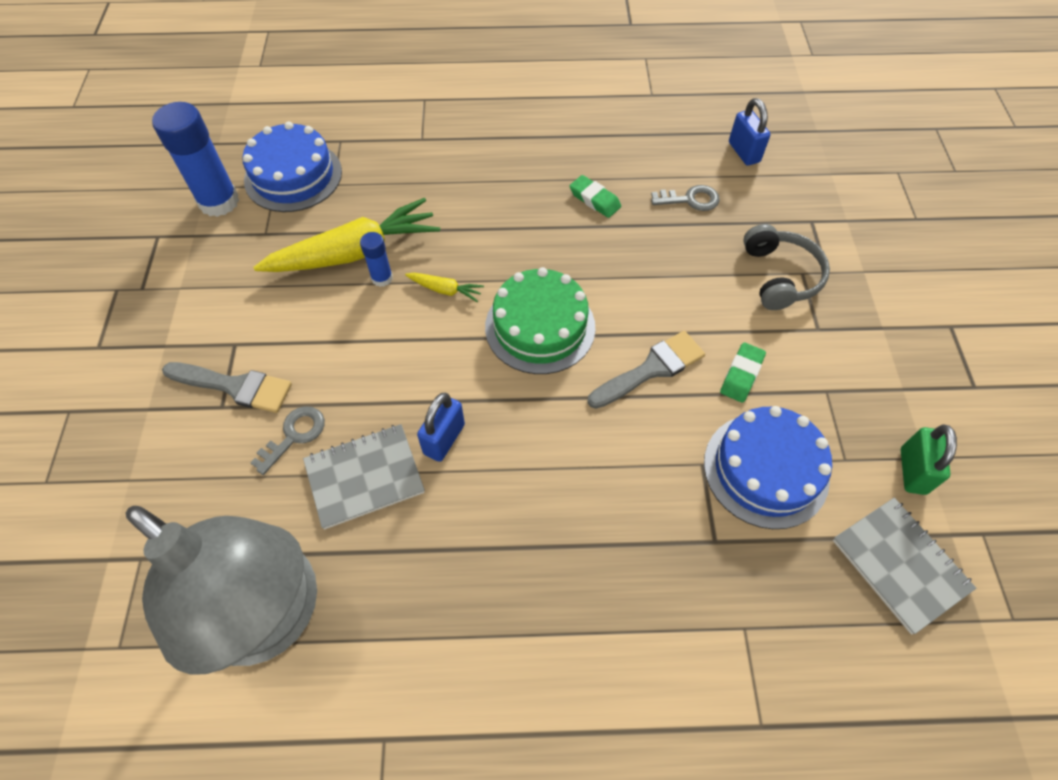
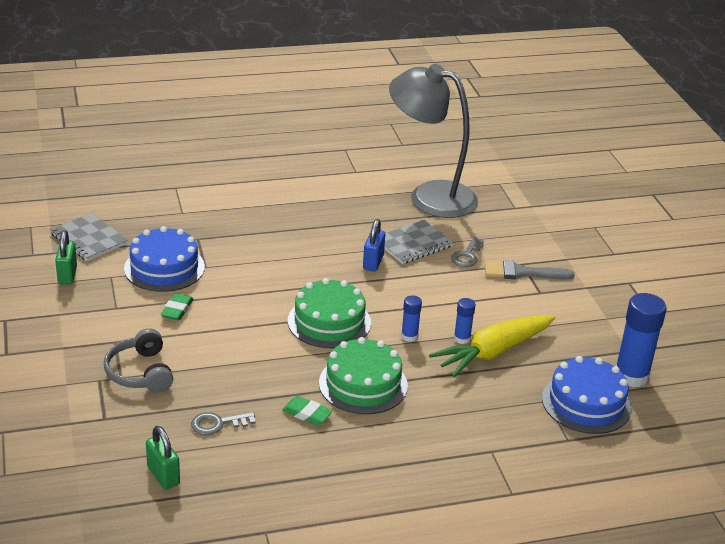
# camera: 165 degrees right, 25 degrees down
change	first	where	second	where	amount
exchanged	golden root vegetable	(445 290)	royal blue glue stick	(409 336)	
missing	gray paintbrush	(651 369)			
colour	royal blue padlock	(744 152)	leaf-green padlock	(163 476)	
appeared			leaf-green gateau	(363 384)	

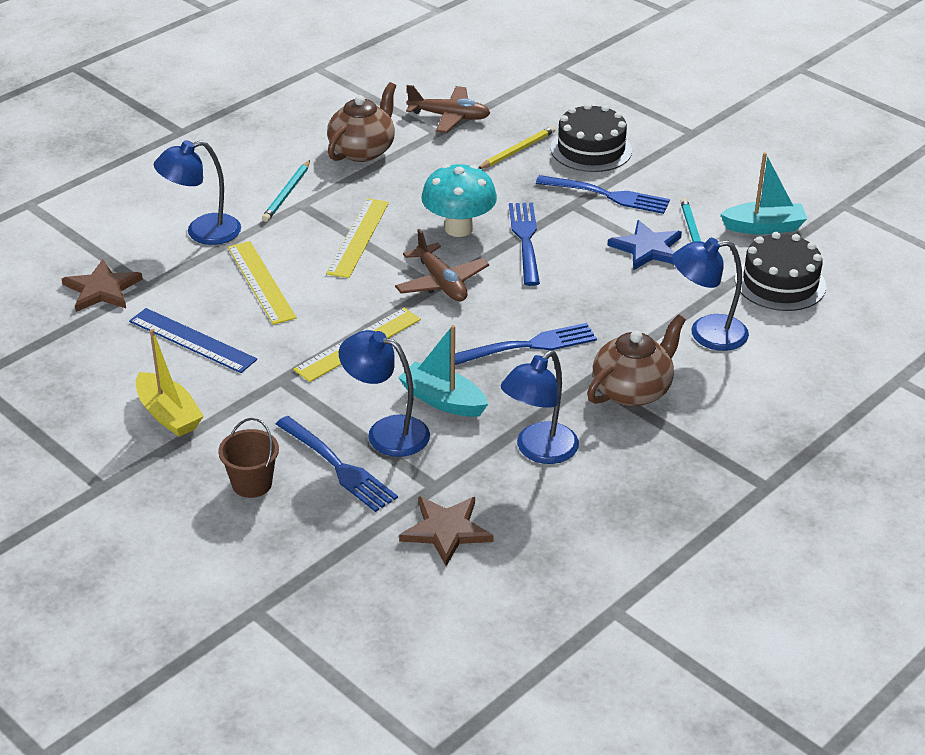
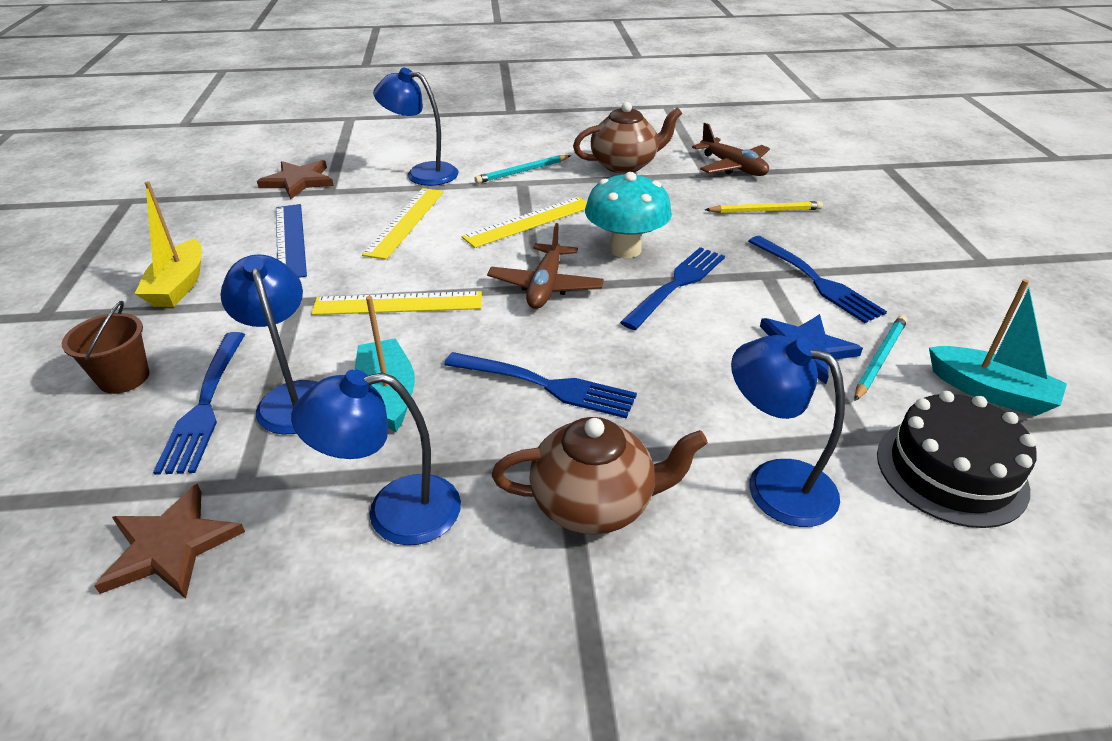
# camera: 40 degrees right, 0 degrees up
change	first	where	second	where	amount
missing	black gateau	(591 149)			

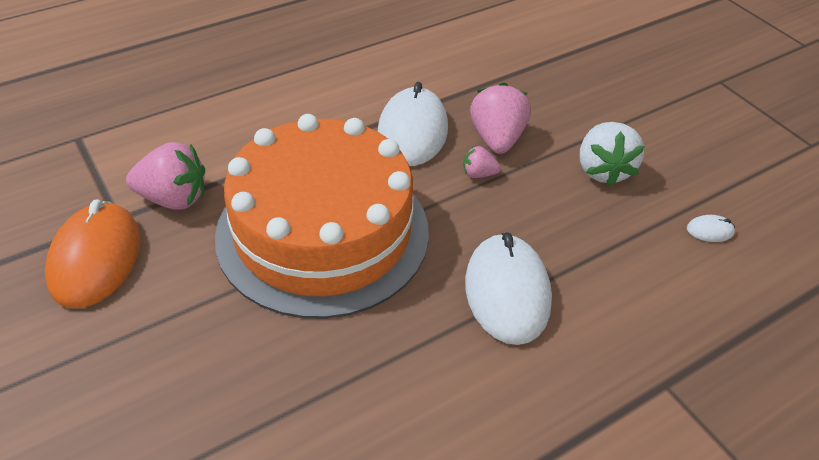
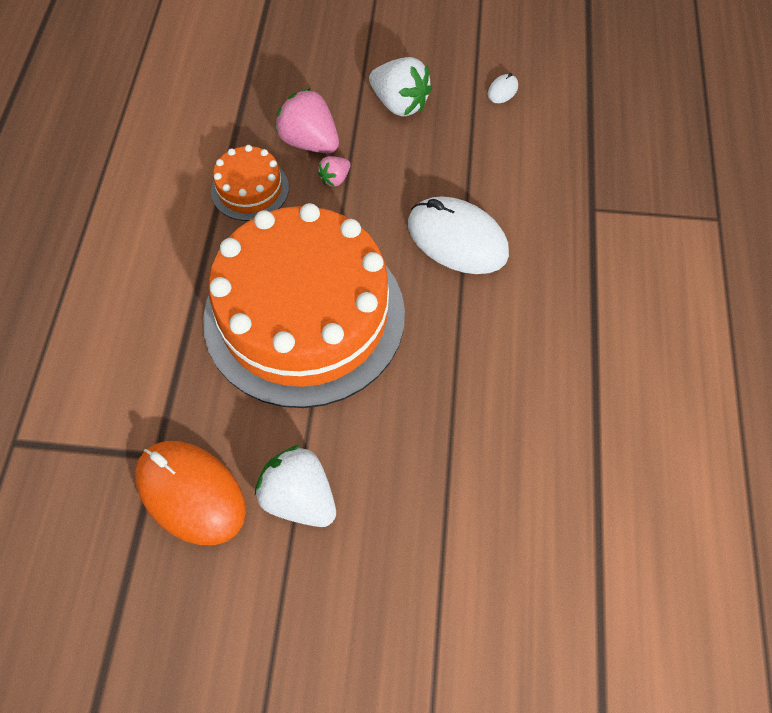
# camera: 50 degrees left, 15 degrees up
change	first	where	second	where	amount
missing	rose-pink berry	(174 198)			
exchanged	white computer mouse	(412 131)	orange gateau	(250 189)	
appeared			white berry	(299 498)	

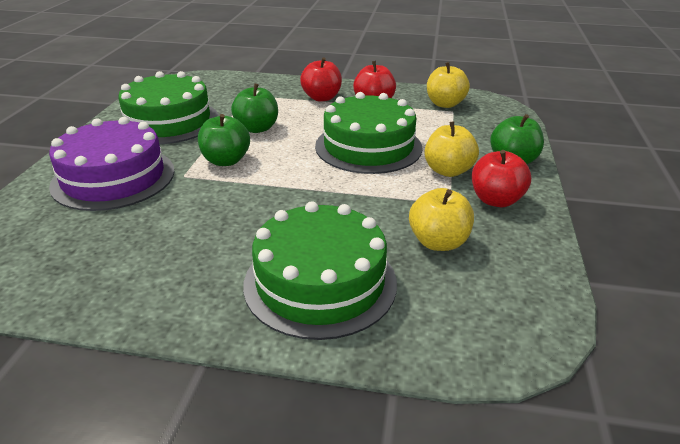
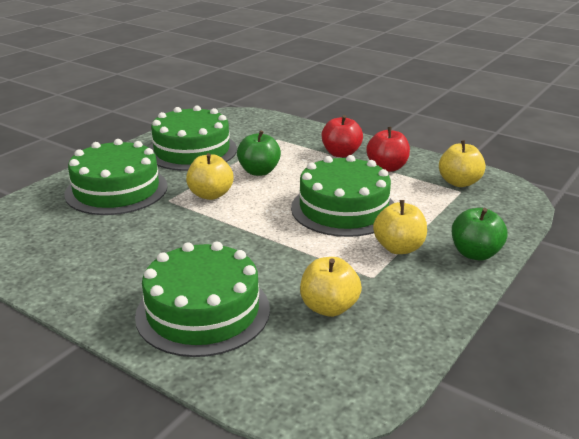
# camera: 25 degrees right, 5 degrees down
change	first	where	second	where	amount
colour	royal purple gateau	(113 178)	leaf-green gateau	(116 190)	
colour	leaf-green toy apple	(226 161)	golden toy apple	(210 195)	
missing	scarlet toy apple	(496 200)			

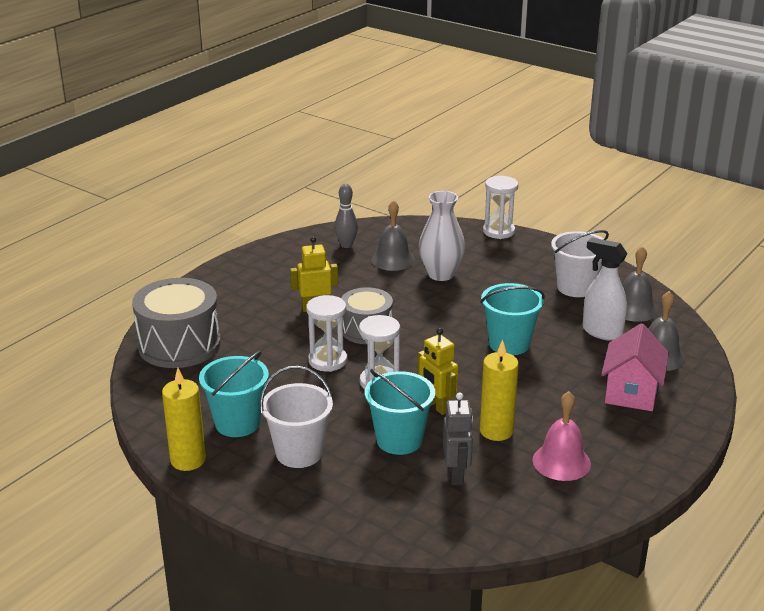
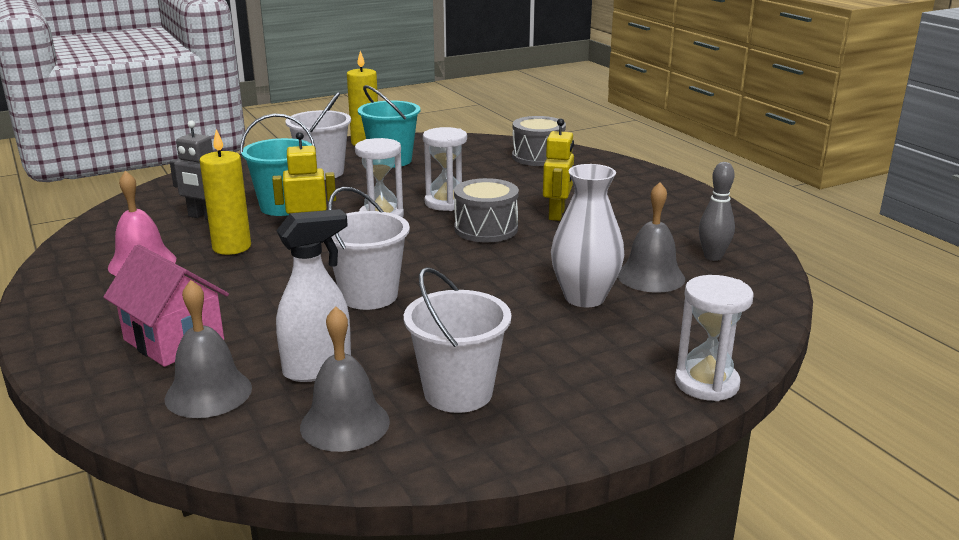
# camera: 115 degrees right, 5 degrees down
change	first	where	second	where	amount
size	gray toy drum	(179 345)		(538 157)	x0.65
colour	aqua pail	(509 344)	white pail	(369 296)	

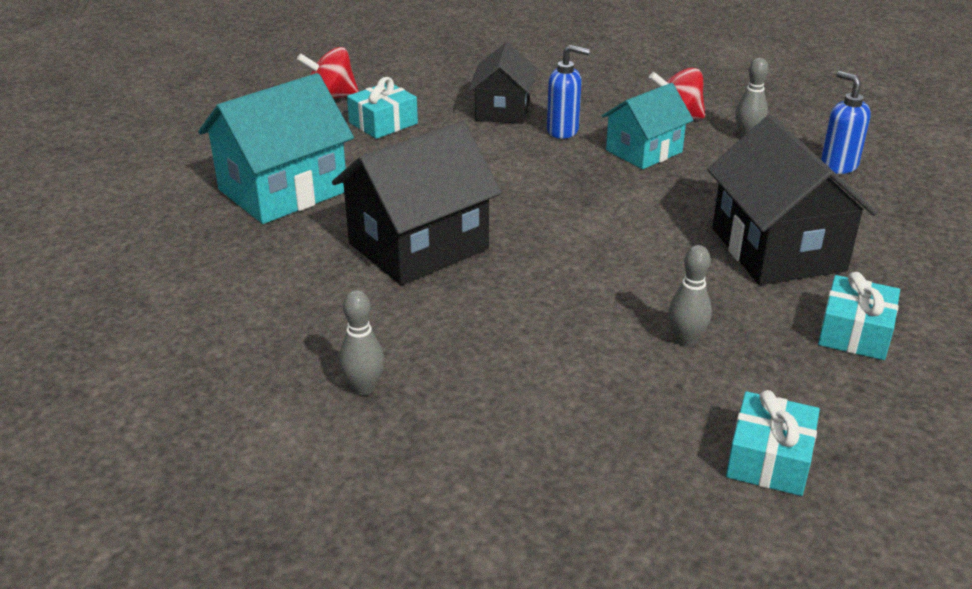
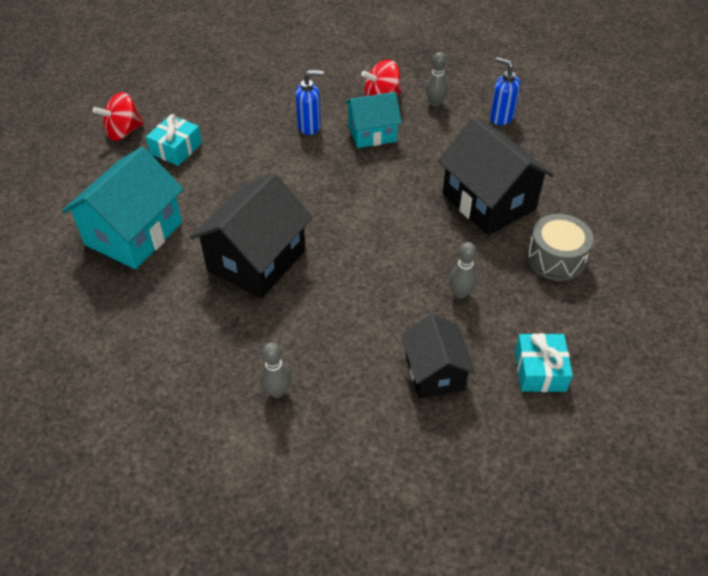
# camera: 20 degrees left, 15 degrees up
change	first	where	second	where	amount
relocated	black house	(503 110)		(434 372)	
spun	aqua house	(644 151)		(372 133)	45 degrees clockwise
exchanged	aqua present	(855 332)	gray toy drum	(556 258)	

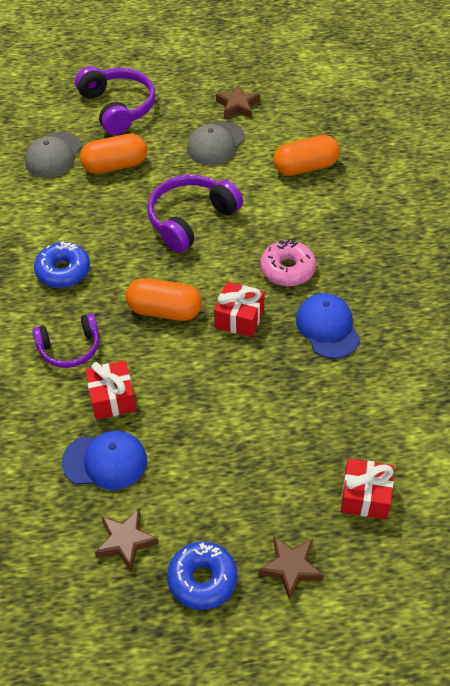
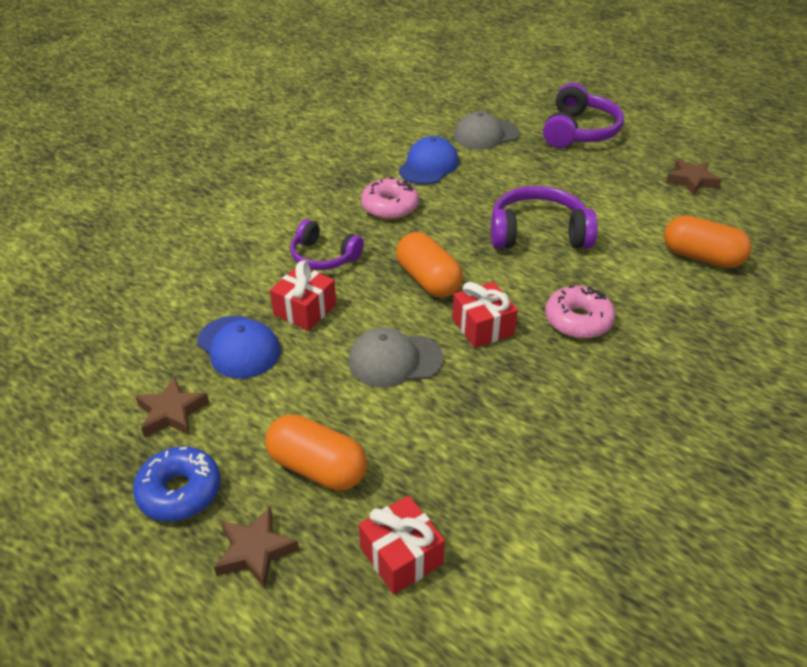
# camera: 45 degrees right, 10 degrees down
change	first	where	second	where	amount
colour	royal blue donut	(63 271)	rose-pink donut	(390 207)	
relocated	orange pill shape	(115 165)		(317 468)	
relocated	gray baseball cap	(216 144)		(395 360)	
relocated	royal blue baseball cap	(327 327)		(428 166)	

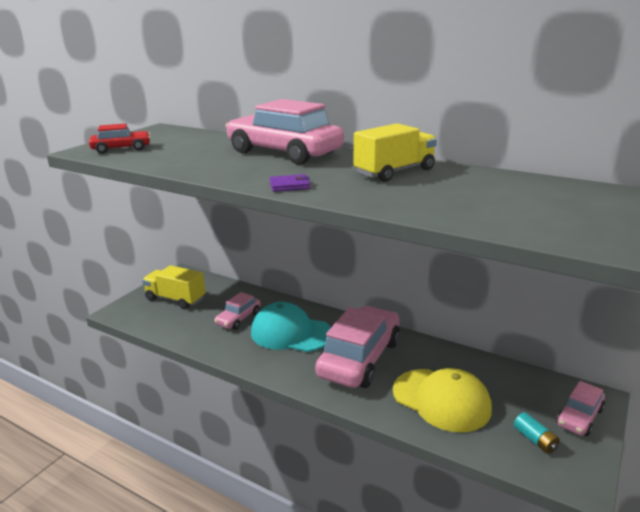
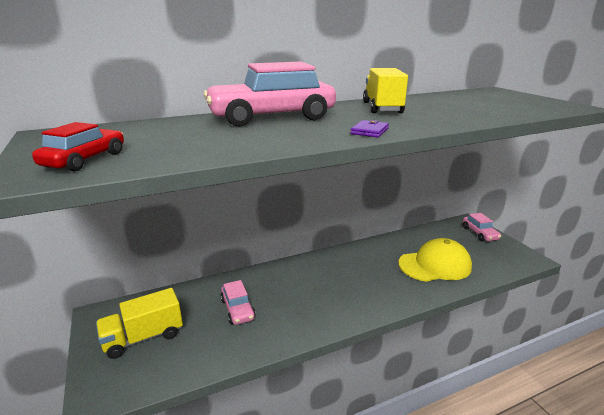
# camera: 55 degrees left, 0 degrees up
change	first	where	second	where	amount
missing	aqua baseball cap	(291 333)			
missing	rose-pink car	(359 358)			
missing	aqua AA battery	(535 440)			

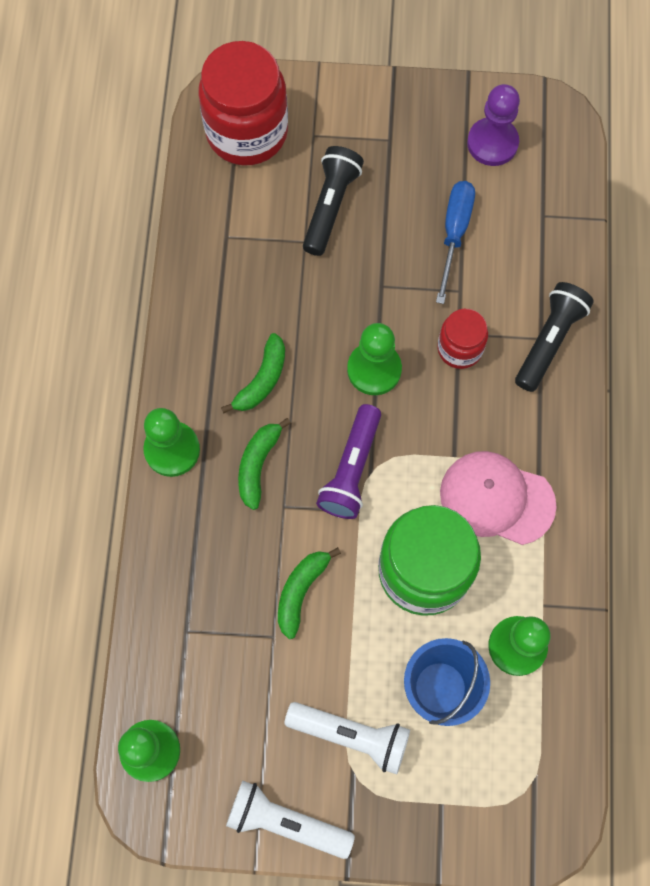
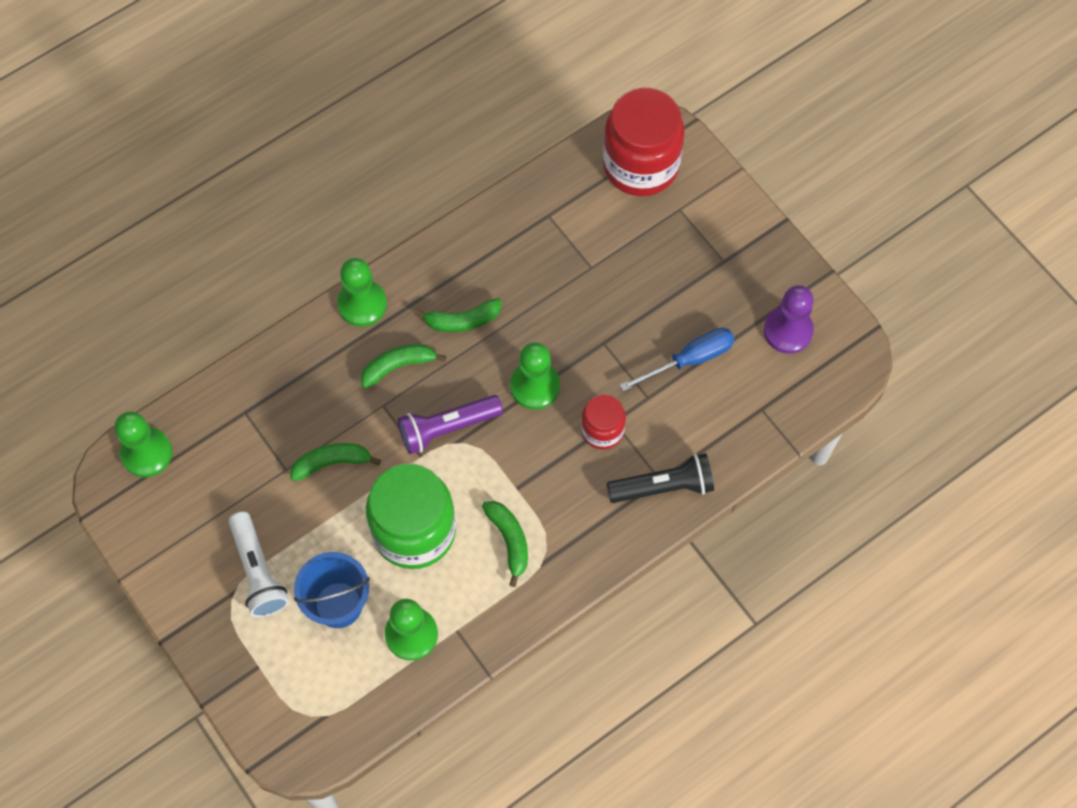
# camera: 50 degrees right, 5 degrees down
change	first	where	second	where	amount
missing	white torch	(286 822)			
missing	black torch	(330 206)			
exchanged	rose-pink baseball cap	(496 498)	leaf-green banana fruit	(509 540)	

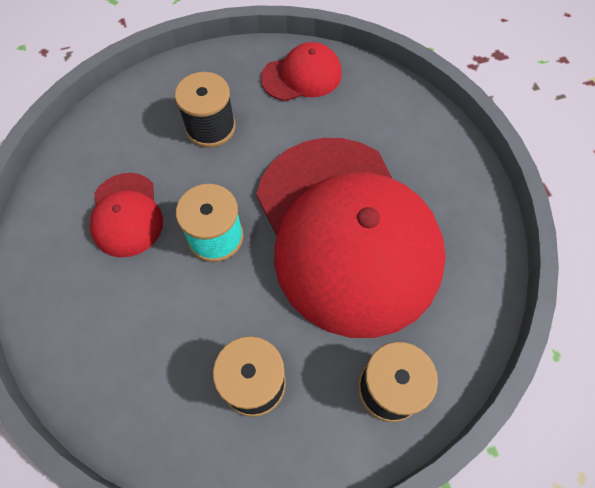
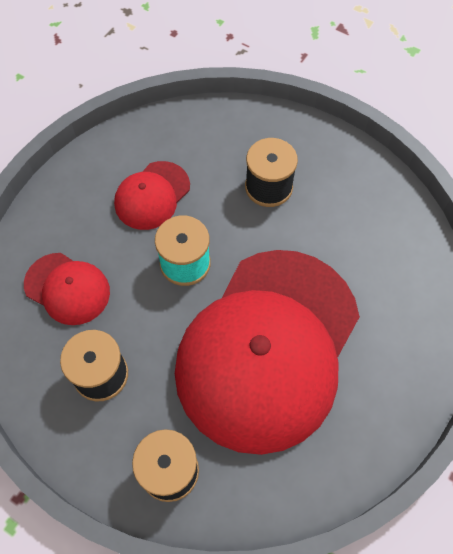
# camera: 50 degrees right, 0 degrees up
change	first	where	second	where	amount
relocated	scarlet baseball cap	(302 76)		(67 288)	

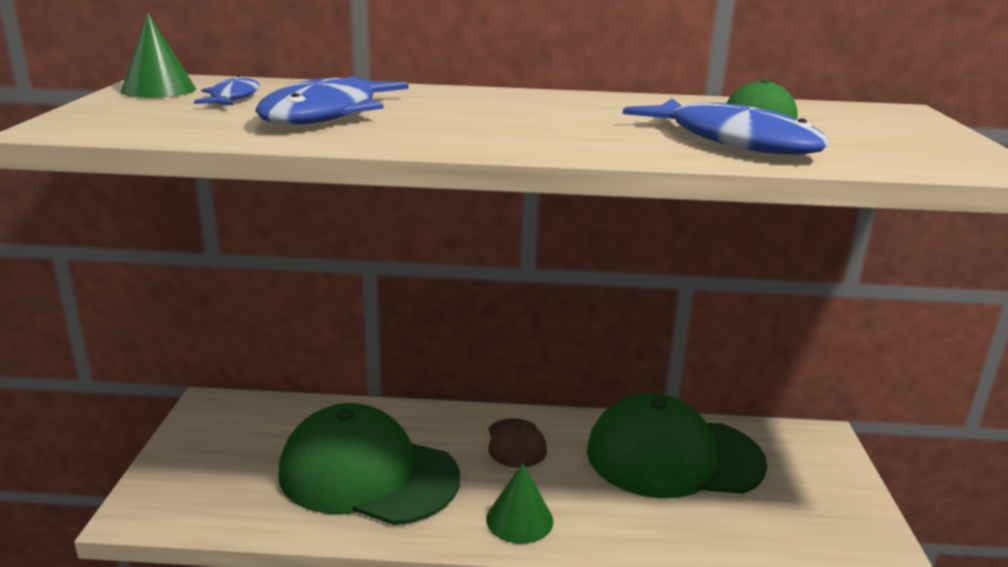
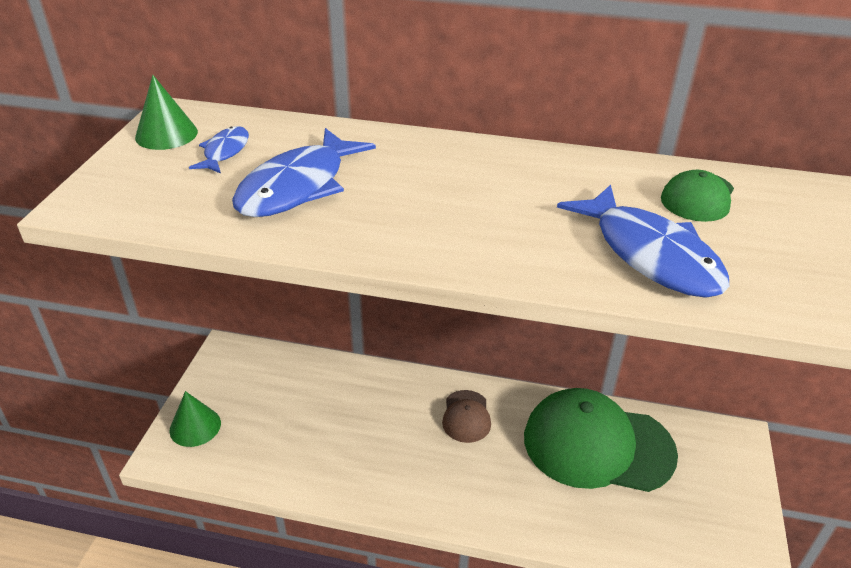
# camera: 10 degrees right, 15 degrees up
change	first	where	second	where	amount
missing	leaf-green baseball cap	(368 474)			
relocated	leaf-green solid cone	(519 520)		(195 426)	

